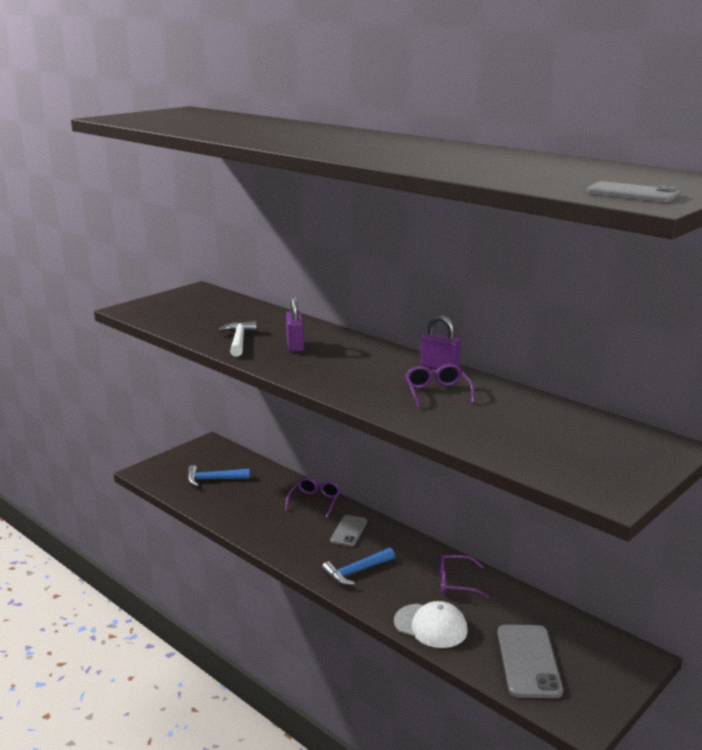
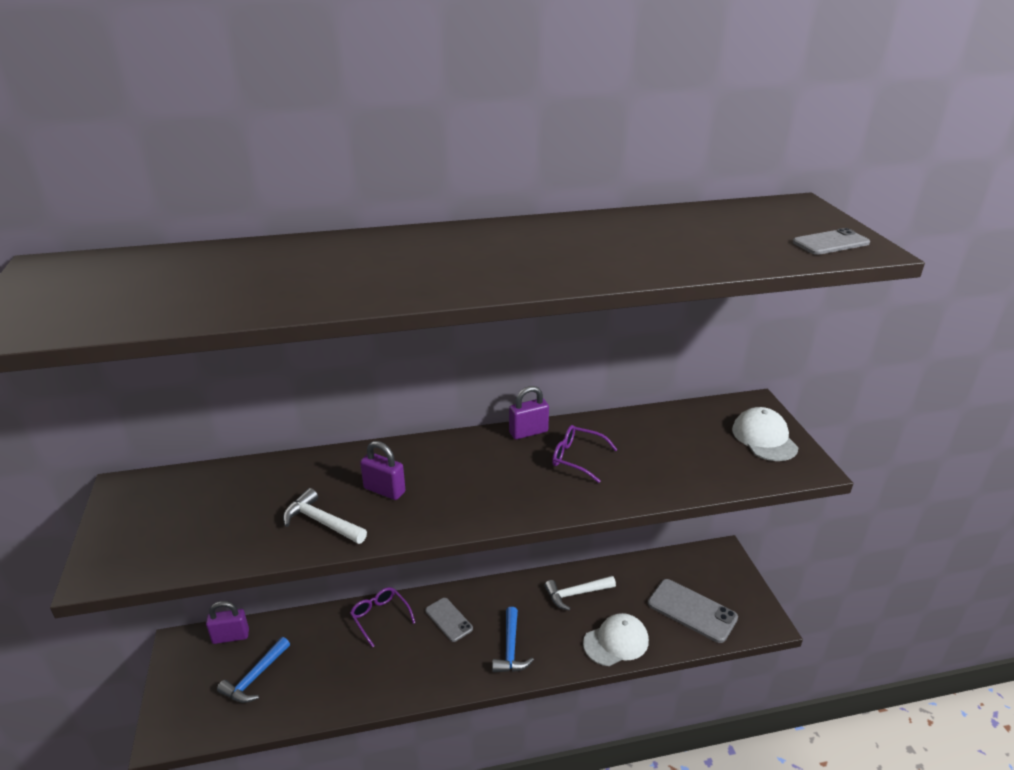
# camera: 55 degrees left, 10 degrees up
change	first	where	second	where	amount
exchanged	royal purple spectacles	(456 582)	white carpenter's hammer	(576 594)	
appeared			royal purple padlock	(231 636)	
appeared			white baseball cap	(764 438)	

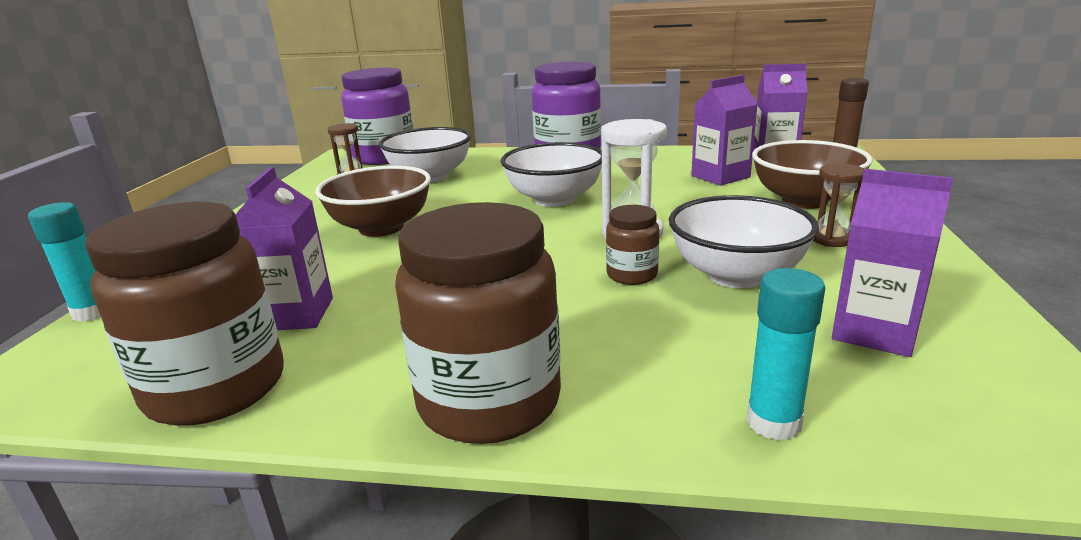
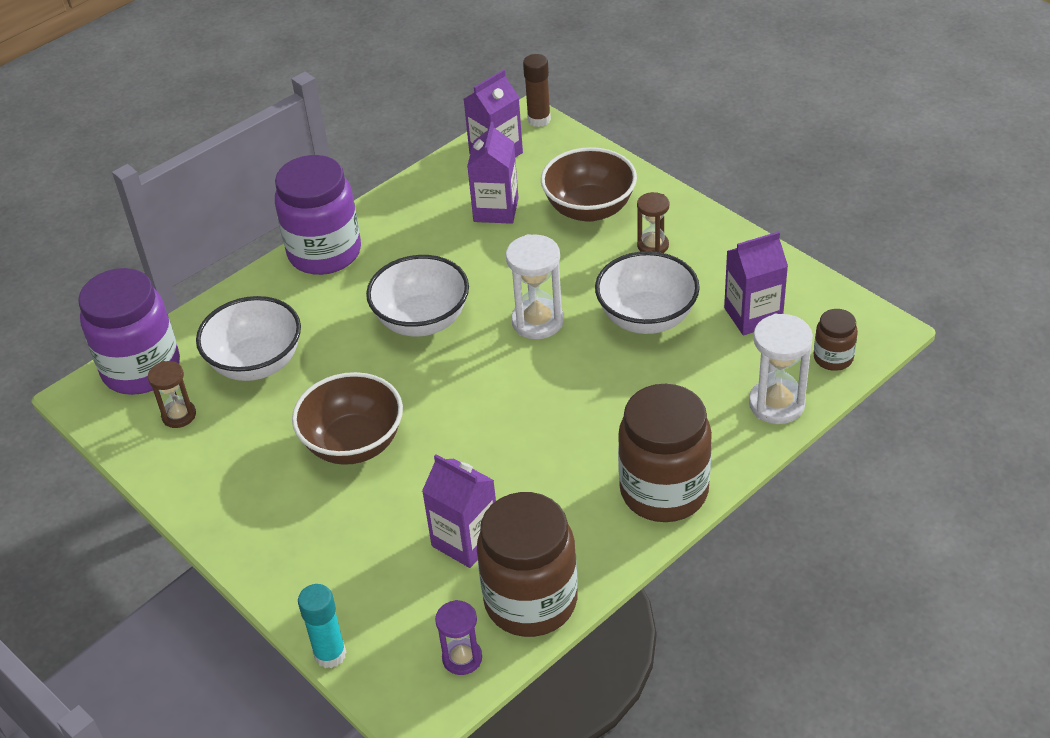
# camera: 50 degrees left, 20 degrees up
change	first	where	second	where	amount
relocated	dark brown preserve jar	(632 275)		(833 358)	
exchanged	aqua glue stick	(773 422)	white hourglass	(776 404)	
appeared			royal purple hourglass	(462 658)	

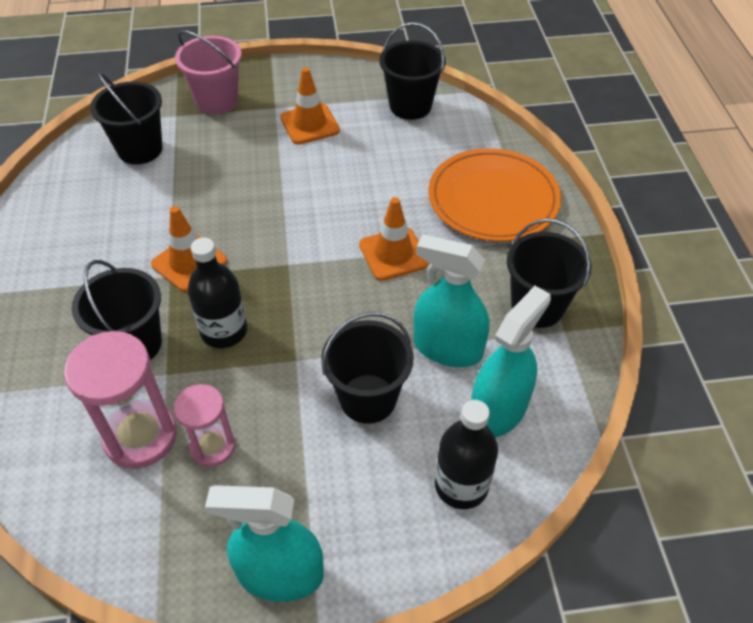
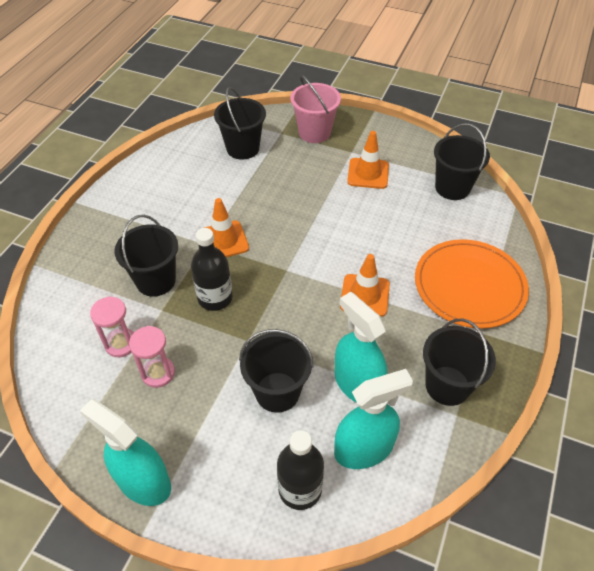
# camera: 30 degrees right, 0 degrees up
change	first	where	second	where	amount
size	rose-pink hourglass	(140 436)		(121 344)	x0.62

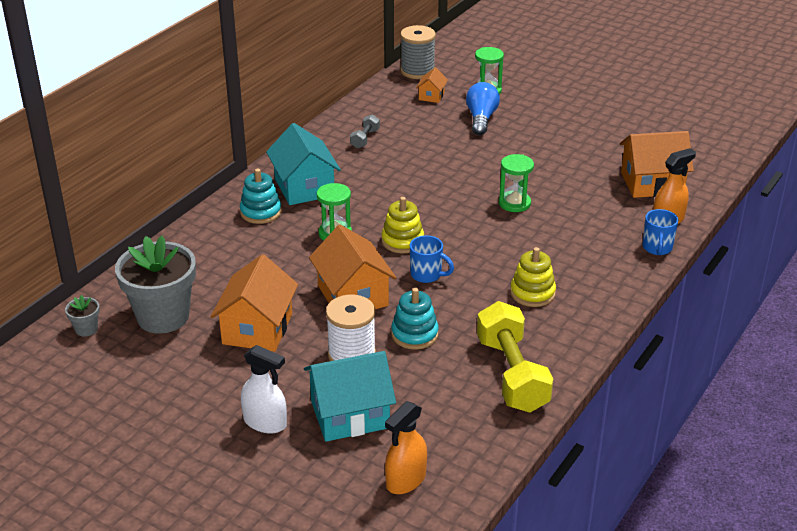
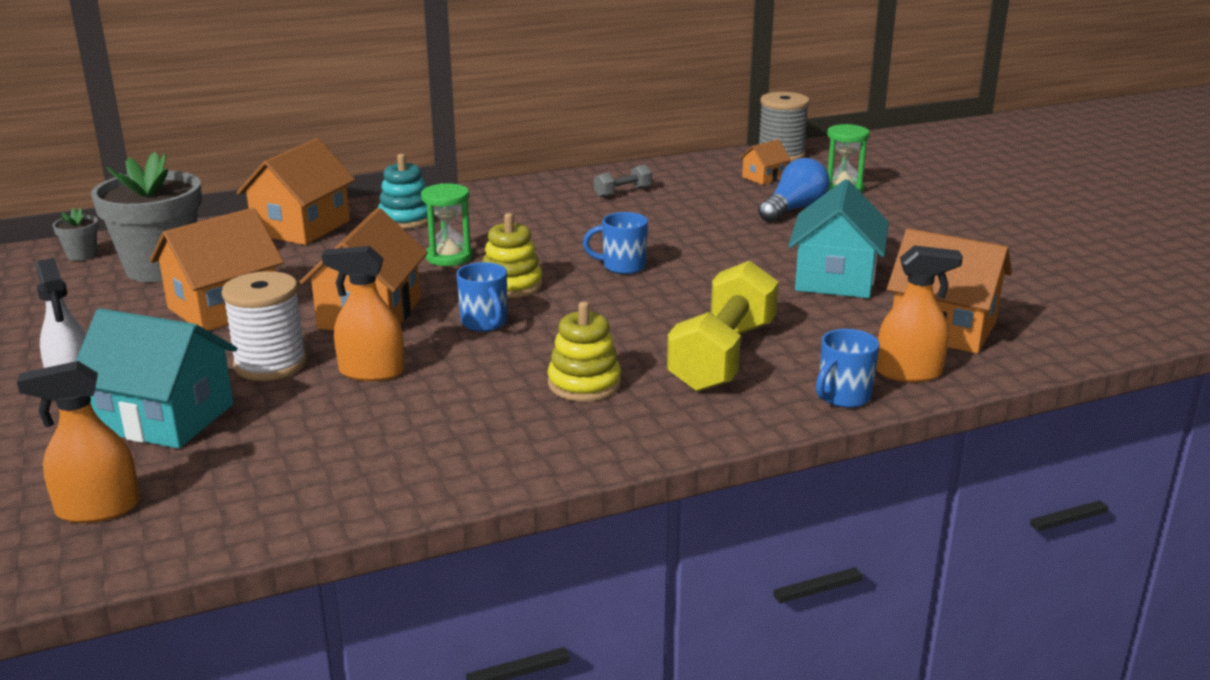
# camera: 35 degrees right, 10 degrees down
change	first	where	second	where	amount
relocated	aqua house	(304 187)		(835 279)	
exchanged	aqua stacking rings	(414 334)	orange sprayer	(371 372)	
relocated	golden dumbbell	(512 374)		(723 356)	
missing	leaf-green hourglass	(514 203)			
appeared			orange house	(301 227)	
appeared			royal blue tea mug	(622 267)	

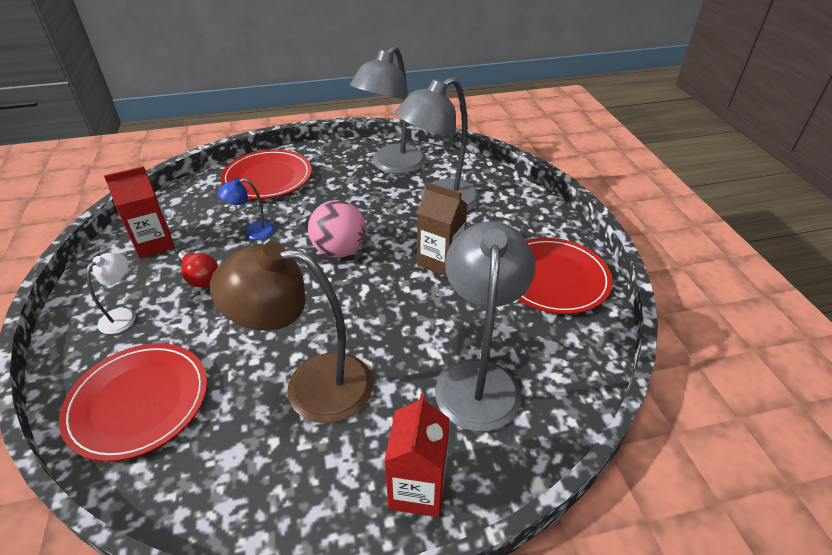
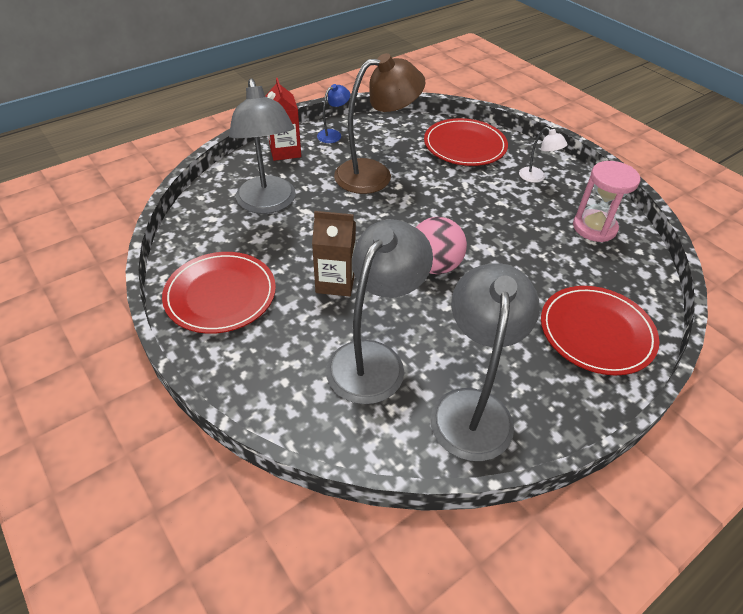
# camera: 155 degrees right, 5 degrees up
change	first	where	second	where	amount
spun	white lamp	(123 316)		(536 177)	45 degrees counterclockwise
exchanged	scarlet milk carton	(154 243)	rose-pink hourglass	(594 228)	
missing	scarlet lightbulb	(200 277)			
relocated	royal blue lamp	(253 232)		(333 134)	

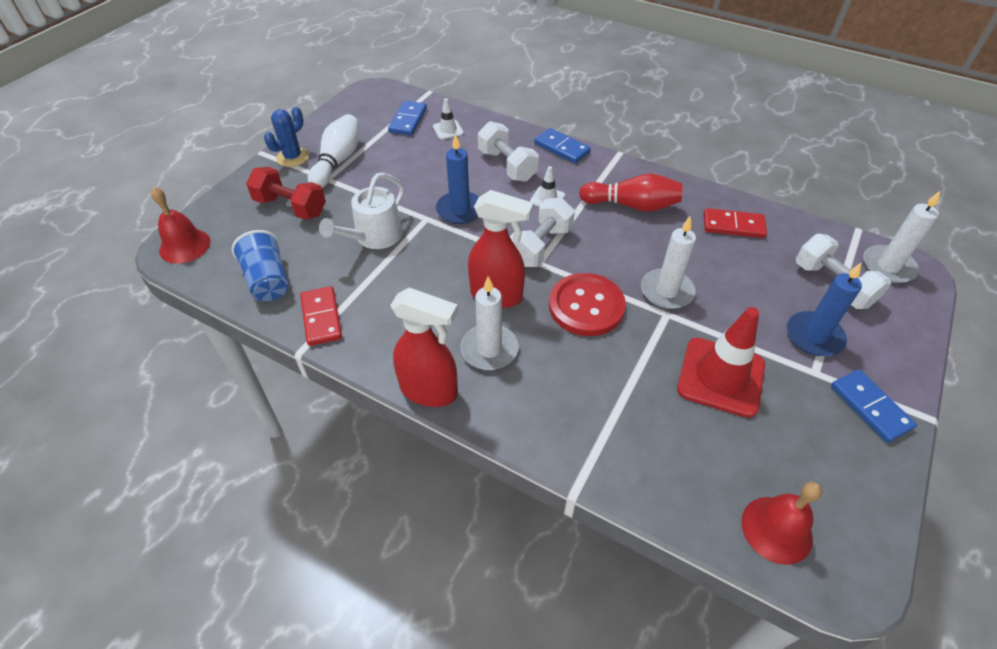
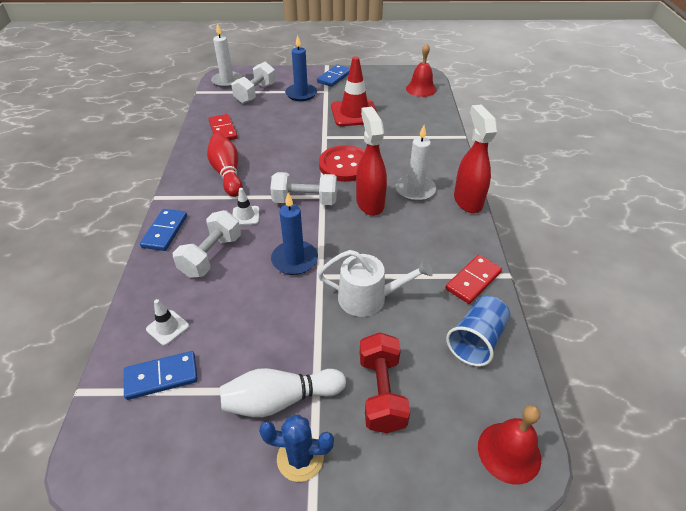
# camera: 120 degrees left, 5 degrees down
change	first	where	second	where	amount
missing	white candle	(666 291)			

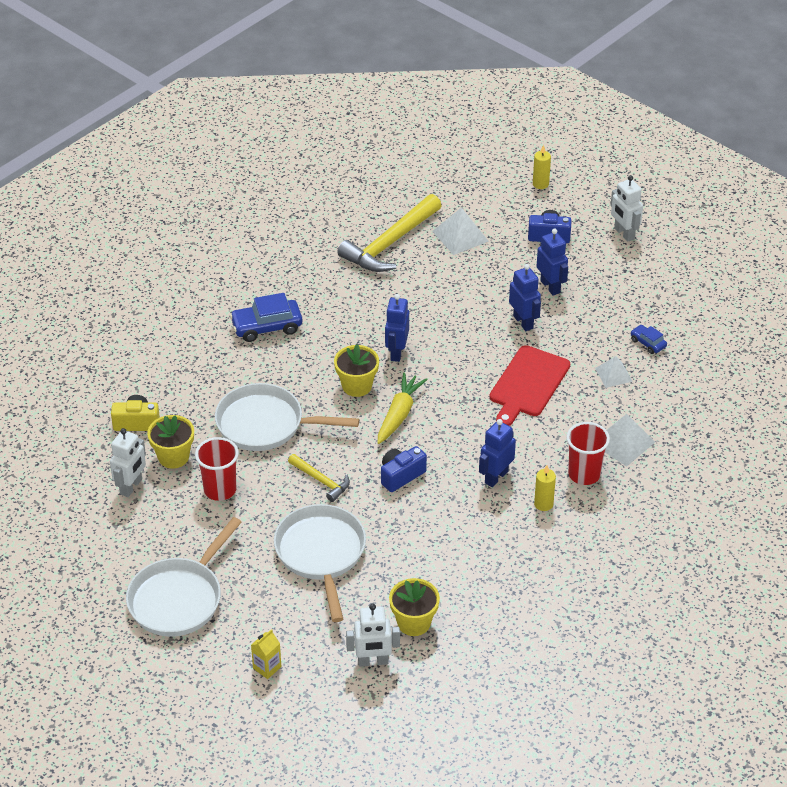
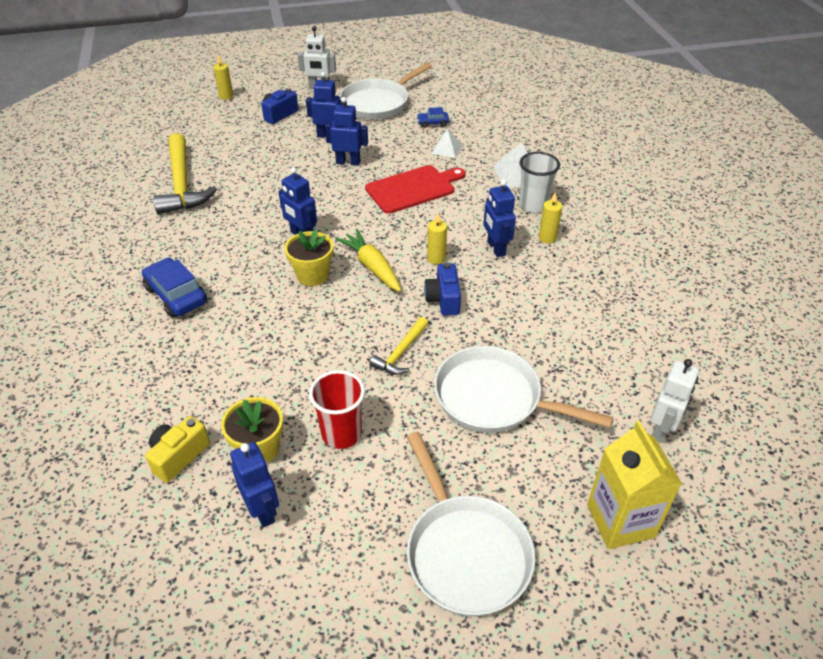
# camera: 55 degrees left, 0 degrees up
change	first	where	second	where	amount
colour	white toy robot	(131 487)	royal blue toy robot	(263 510)	
relocated	white pan	(266 424)		(378 103)	
spun	royal blue car	(267 327)		(176 295)	120 degrees clockwise
size	golden milk carton	(267 667)		(620 521)	x2.01
spun	golden carpenter's hammer	(321 480)		(401 352)	135 degrees clockwise
missing	golden plant pot	(414 623)			
missing	white pyramid	(460 236)			
spun	scarlet bread board	(528 384)		(413 188)	90 degrees counterclockwise
colour	scarlet cup	(584 474)	white cup	(533 205)	
appeared			golden candle	(436 259)	

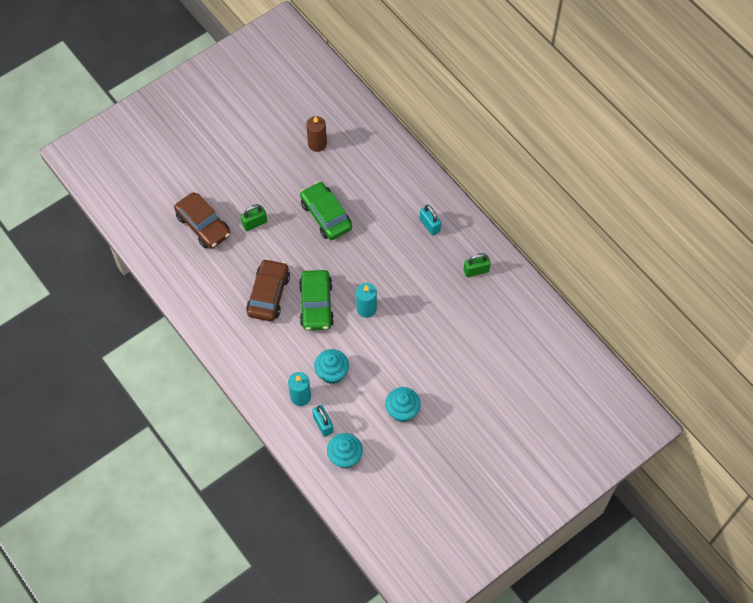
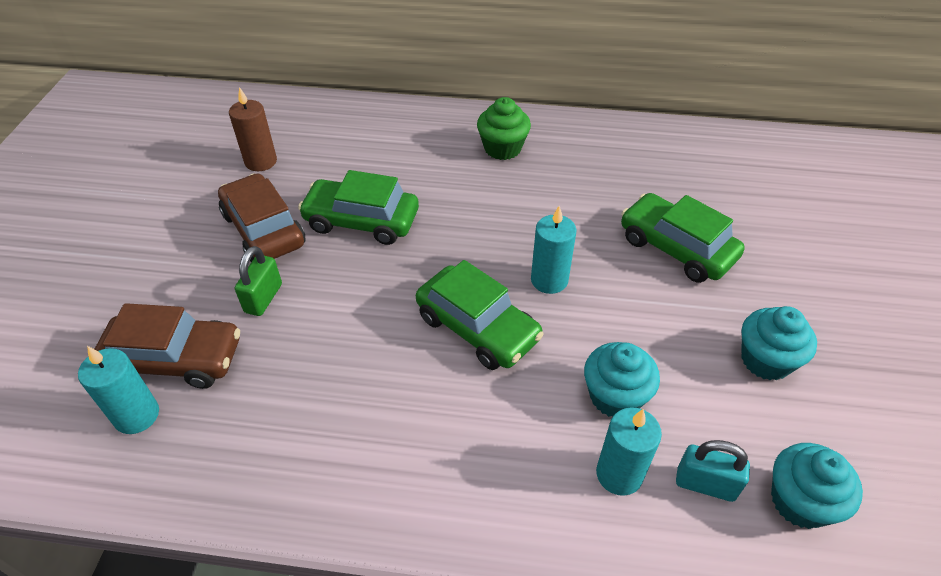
# camera: 45 degrees left, 15 degrees down
change	first	where	second	where	amount
relocated	dark brown car	(268 294)		(264 229)	
exchanged	aqua padlock	(429 225)	leaf-green muffin	(502 148)	
missing	leaf-green padlock	(476 271)			
appeared			aqua candle	(137 415)	
appeared			leaf-green car	(676 248)	

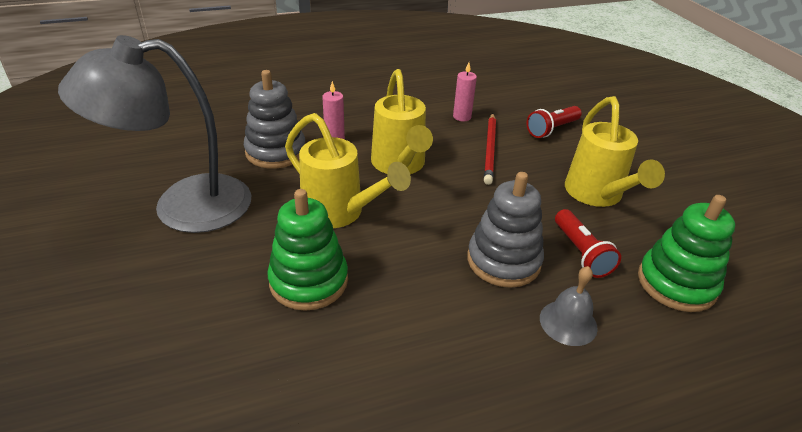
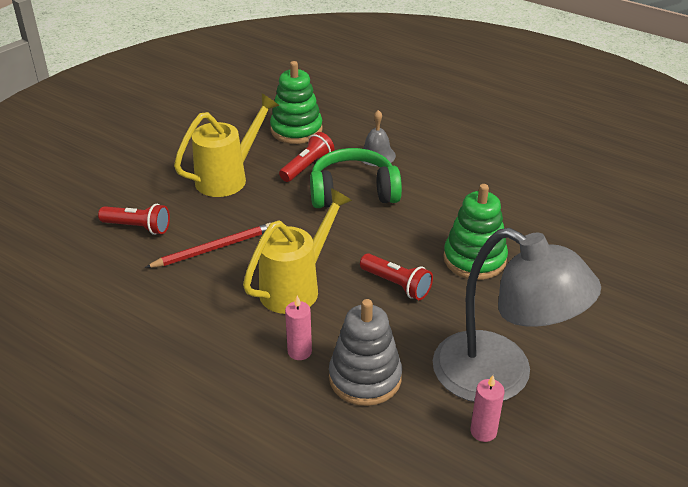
# camera: 125 degrees left, 0 degrees up
change	first	where	second	where	amount
exchanged	golden watering can	(339 213)	scarlet torch	(396 285)	
relocated	rose-pink candle	(462 117)		(483 431)	
exchanged	gray stacking rings	(503 261)	leaf-green headphones	(353 192)	

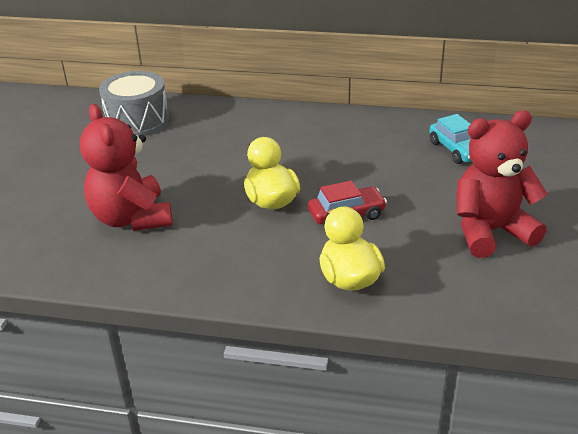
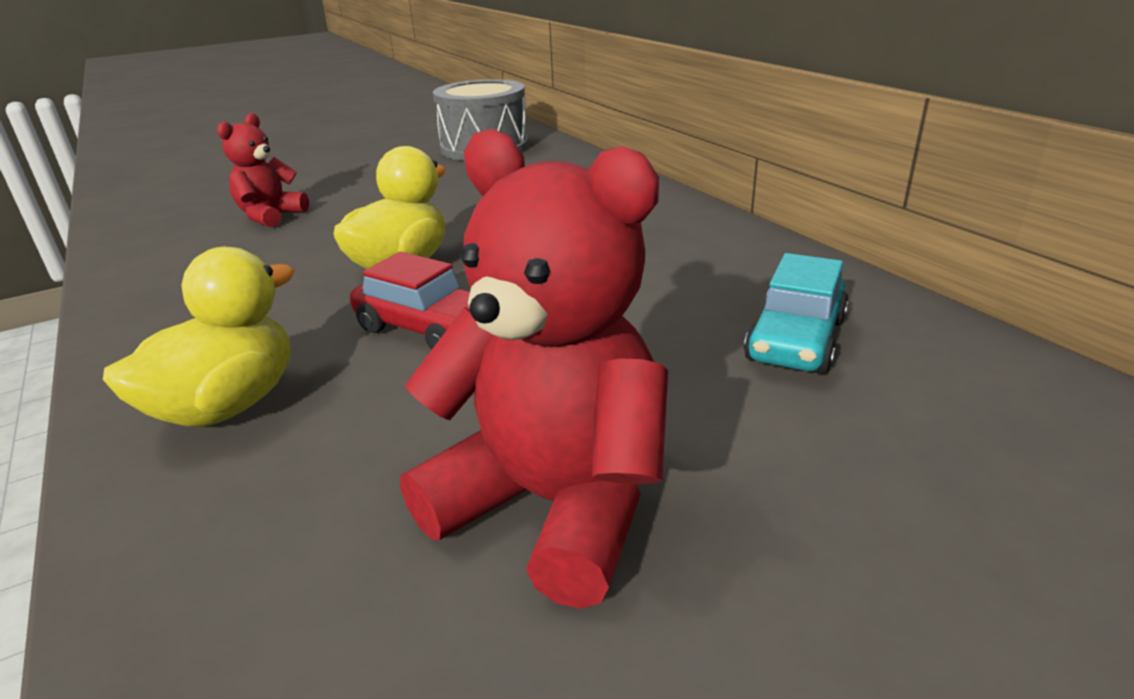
# camera: 50 degrees right, 5 degrees down
change	first	where	second	where	amount
size	scarlet teddy bear	(132 218)		(271 216)	x0.55

